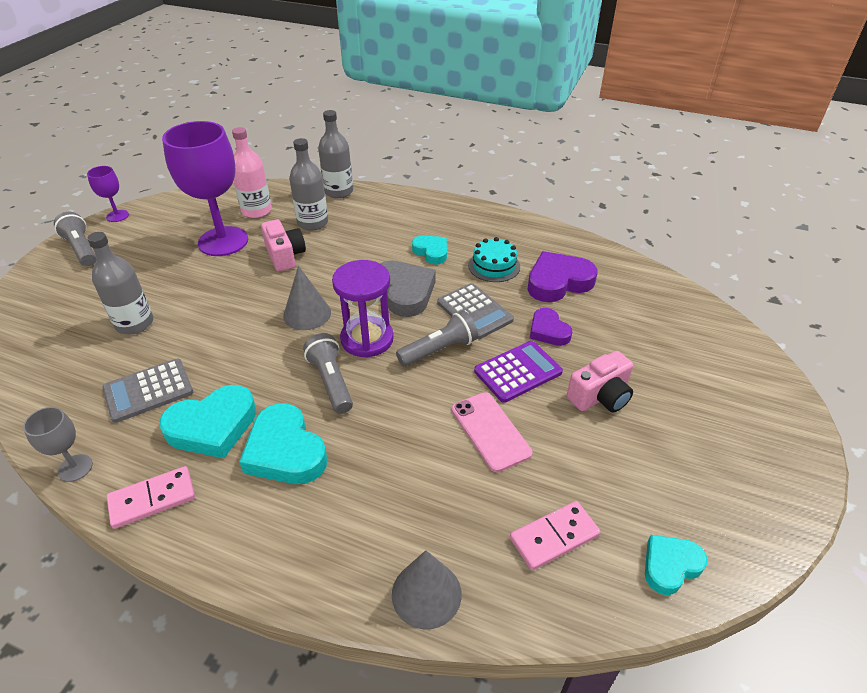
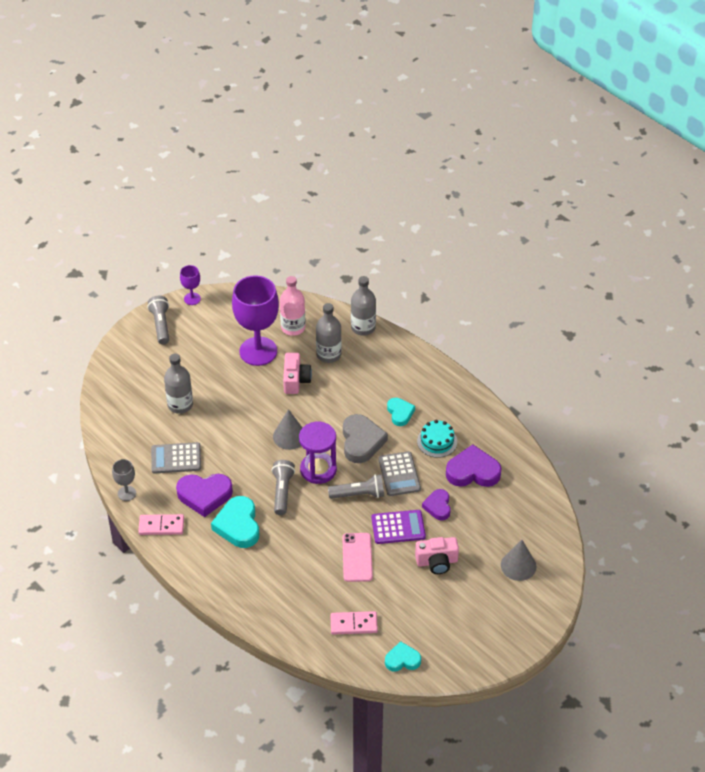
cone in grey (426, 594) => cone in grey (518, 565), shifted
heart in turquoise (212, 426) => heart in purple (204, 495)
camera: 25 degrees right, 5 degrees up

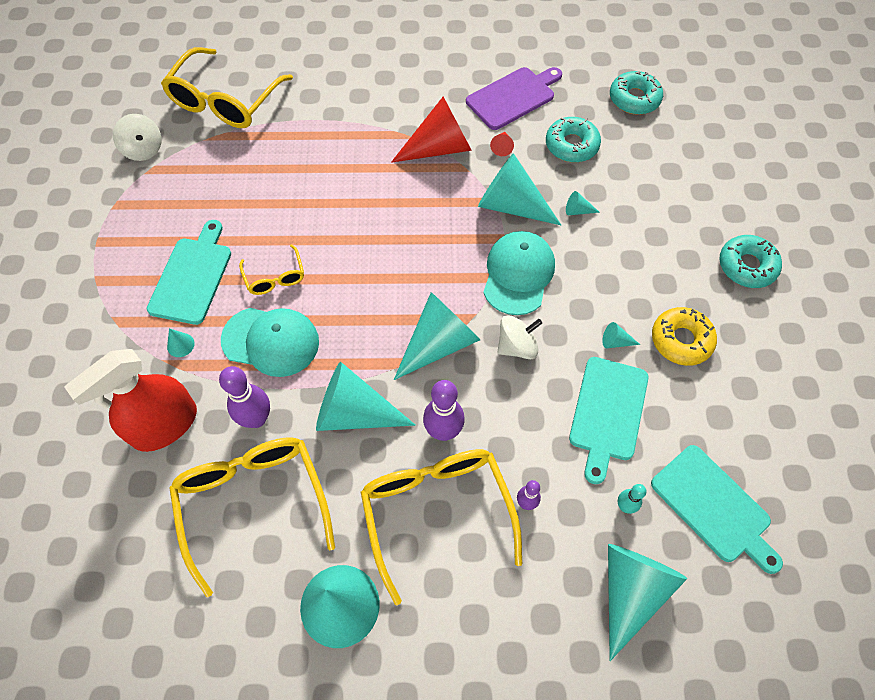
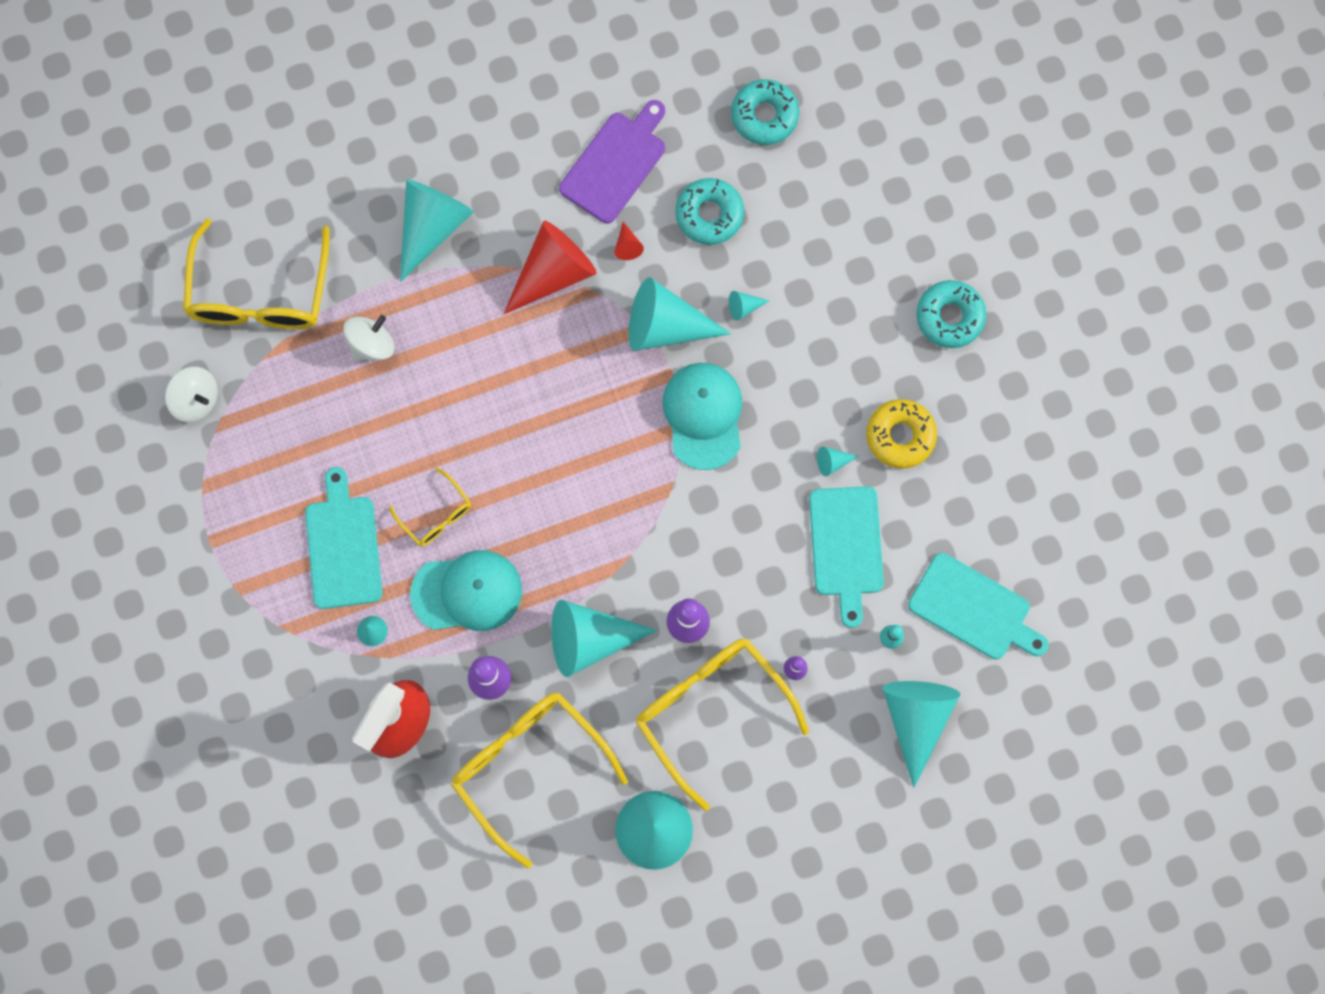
cone in turquoise (439, 343) => cone in turquoise (432, 227), shifted
spinning top in white (517, 346) => spinning top in white (371, 344), shifted
camera: 20 degrees left, 15 degrees up

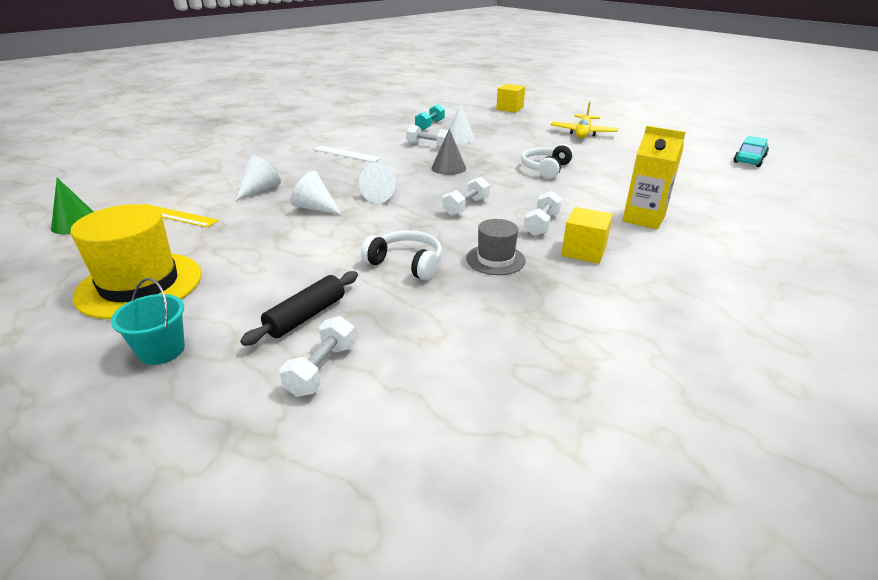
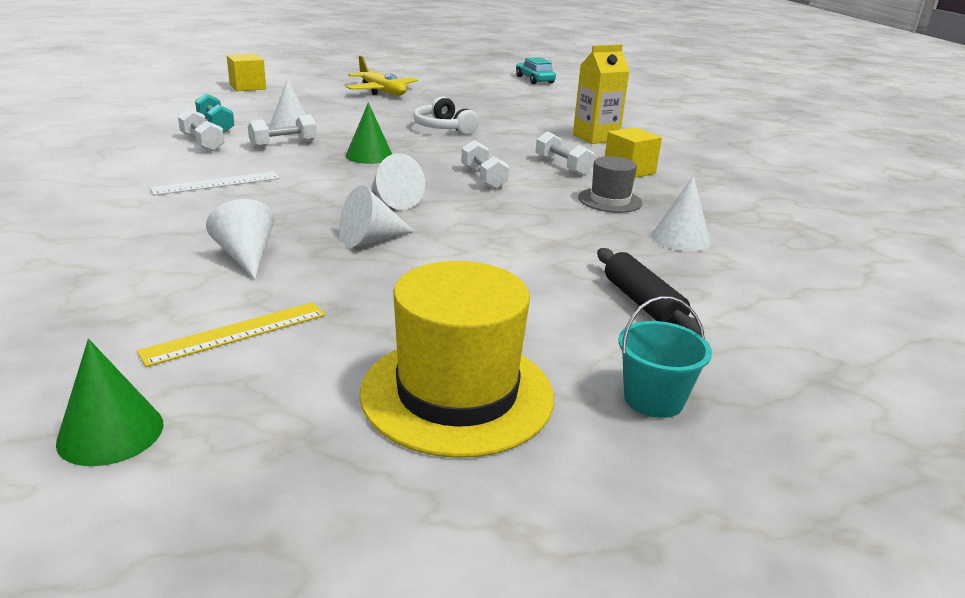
headphones in white (406, 263) => nothing
nothing => cone in white (680, 239)
dumbbell in white (321, 369) => dumbbell in white (202, 143), shifted
cone in grey (448, 168) => cone in green (369, 156)
camera: 60 degrees left, 5 degrees down

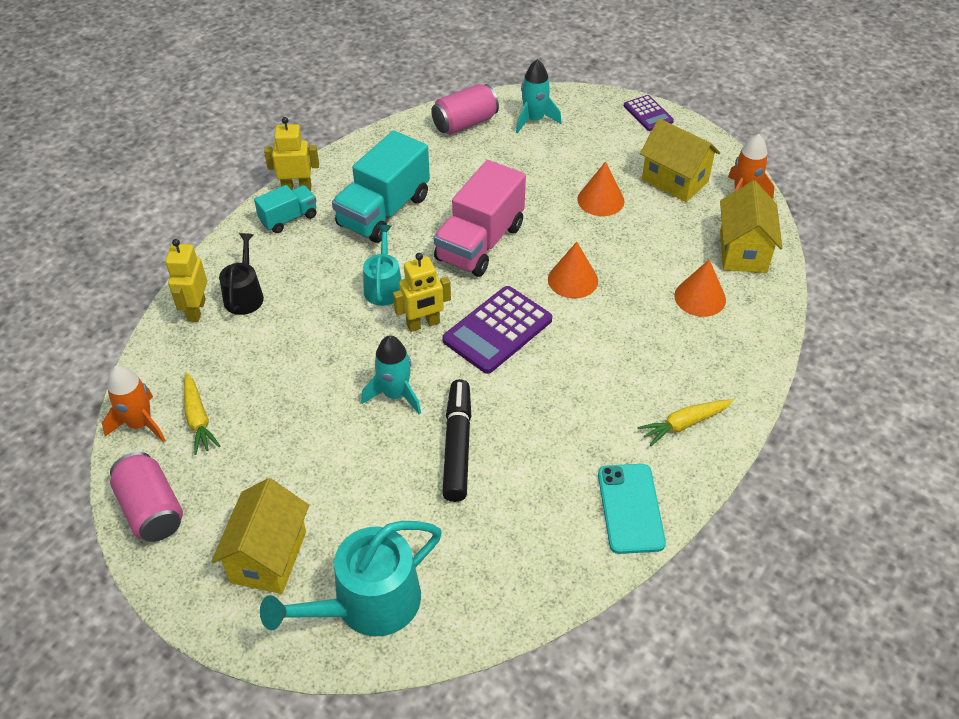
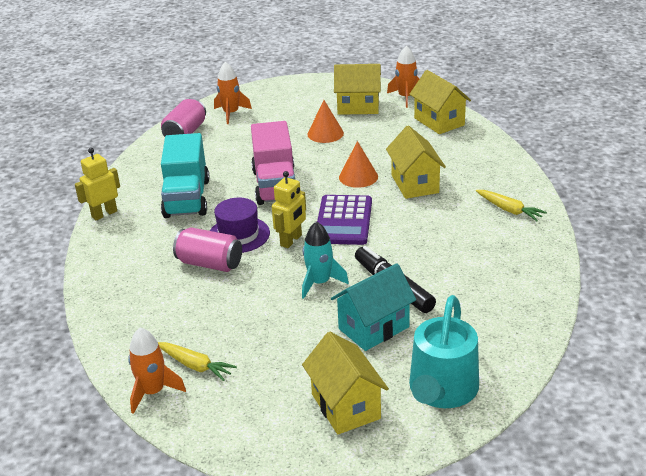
robot in yellow (196, 310) => nothing
watering can in black (244, 295) => nothing
truck in turquoise (289, 218) => nothing
phone in turquoise (630, 508) => nothing
calculator in purple (648, 113) => nothing
cone in orange (700, 297) => nothing
nothing => house in turquoise (374, 328)
nothing => house in yellow (415, 184)
can in pink (151, 510) => can in pink (210, 264), shifted
watering can in turquoise (383, 286) => hat in purple (238, 235)
rocket in turquoise (534, 120) => rocket in orange (231, 113)
carrot in yellow (684, 424) => carrot in yellow (509, 210), 75 degrees counterclockwise
camera: 35 degrees left, 15 degrees down

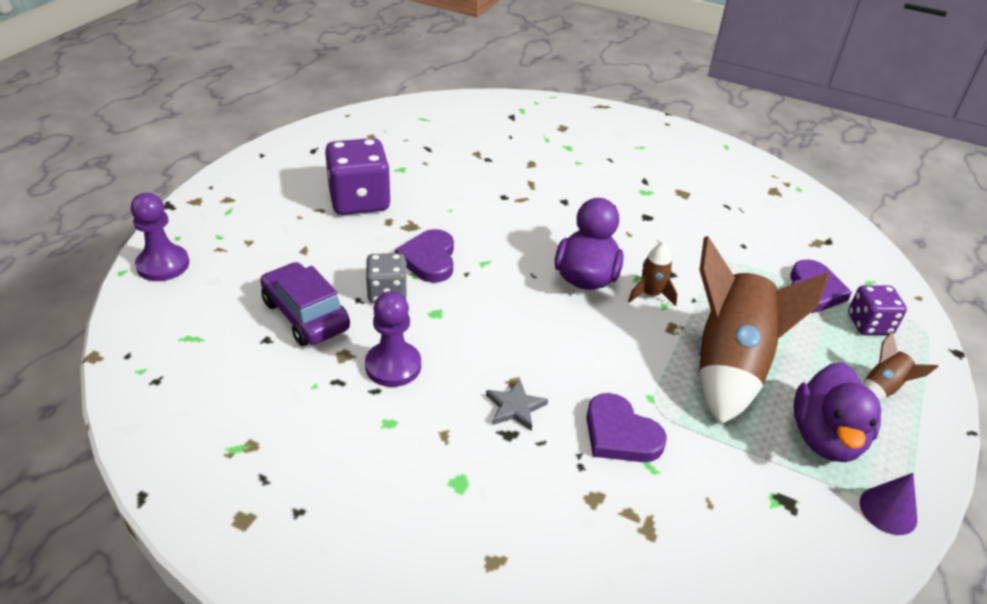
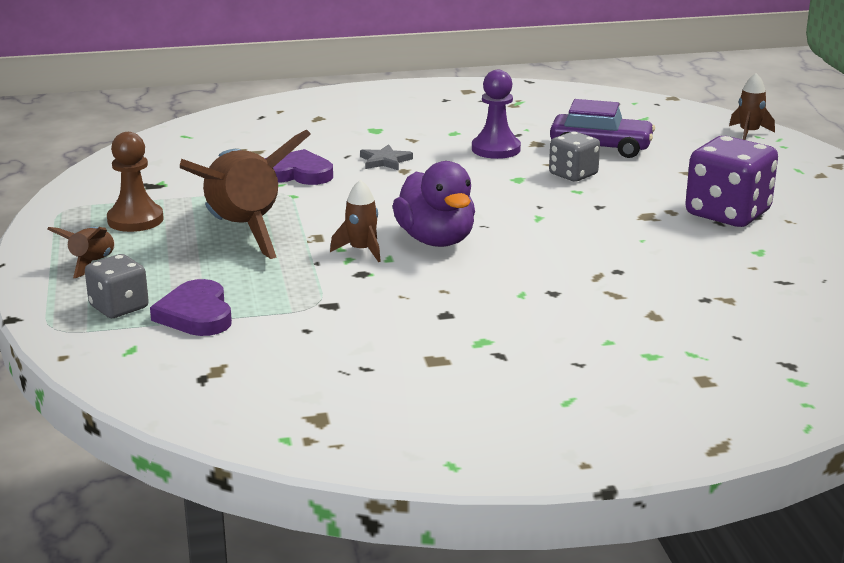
heart in purple (429, 259) => nothing
cone in purple (888, 510) => nothing
pawn in purple (163, 265) => rocket in brown (749, 133)
duck in purple (825, 438) => pawn in brown (135, 220)
dice in purple (869, 324) => dice in grey (119, 307)
camera: 145 degrees right, 15 degrees down

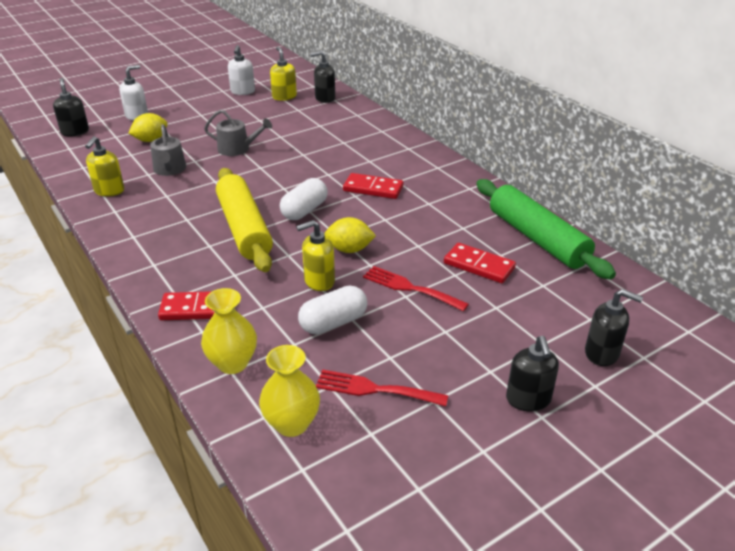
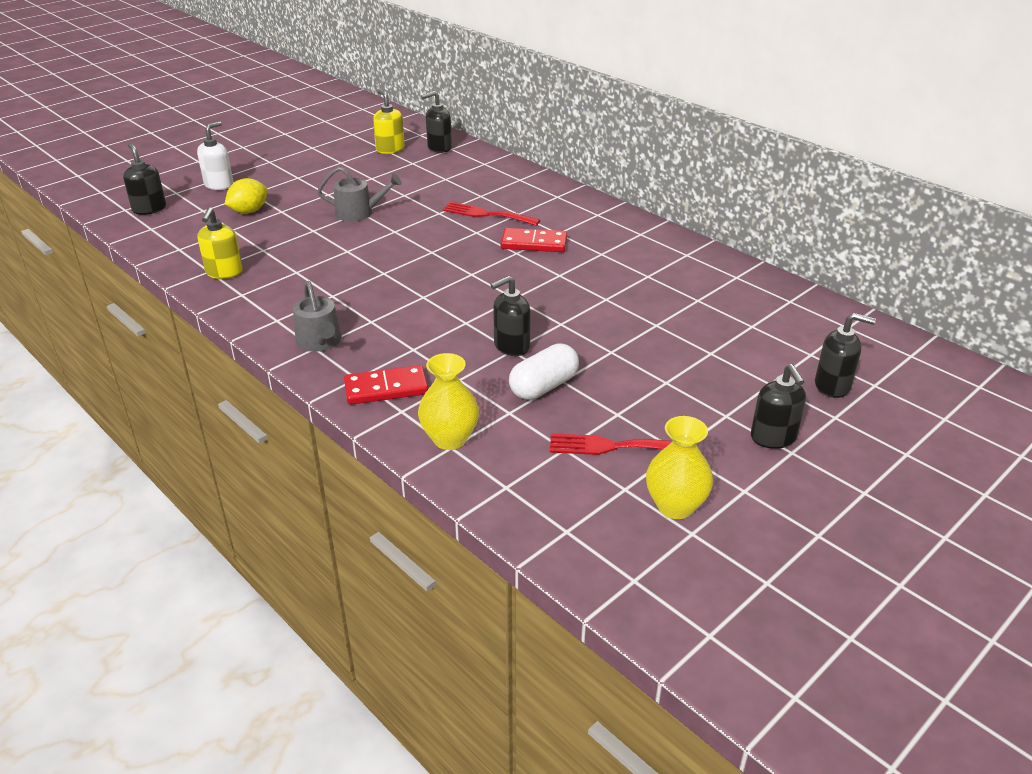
rolling pin in yellow (244, 228) => nothing
soap dispenser in white (242, 92) => nothing
capsule in white (304, 211) => nothing
lemon in yellow (349, 249) => nothing
domino in red (479, 266) => nothing
rolling pin in green (537, 238) => nothing
watering can in grey (169, 170) => watering can in grey (320, 342), shifted
vase in yellow (292, 424) => vase in yellow (675, 506), shifted
fork in red (410, 288) => fork in red (486, 214), shifted
soap dispenser in yellow (319, 281) => soap dispenser in black (511, 346)
camera: 10 degrees left, 0 degrees up

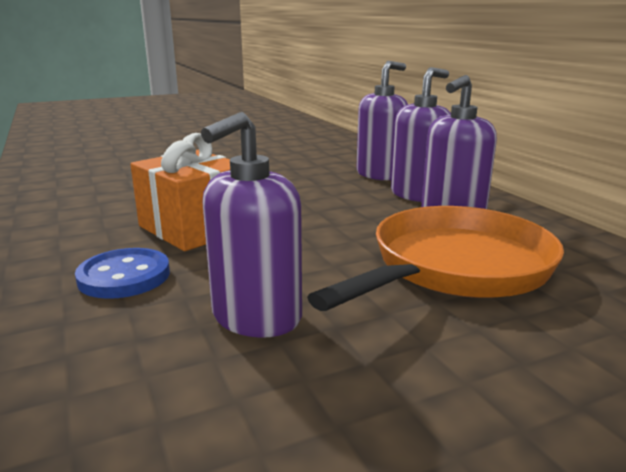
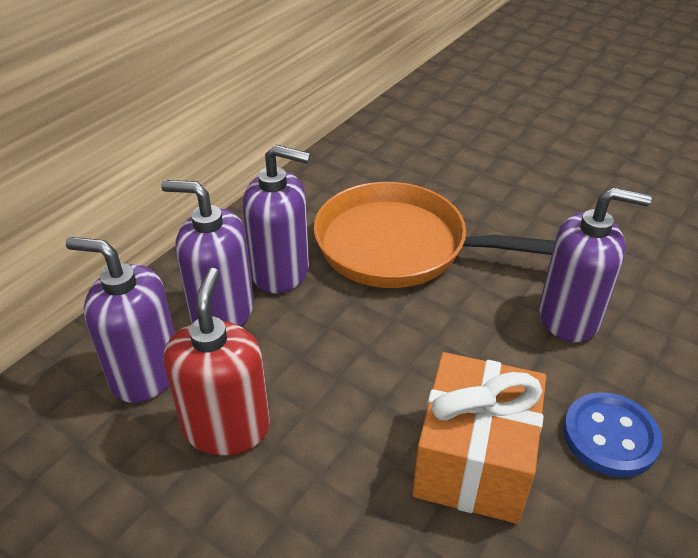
nothing => soap dispenser in red (226, 427)
camera: 120 degrees left, 20 degrees up

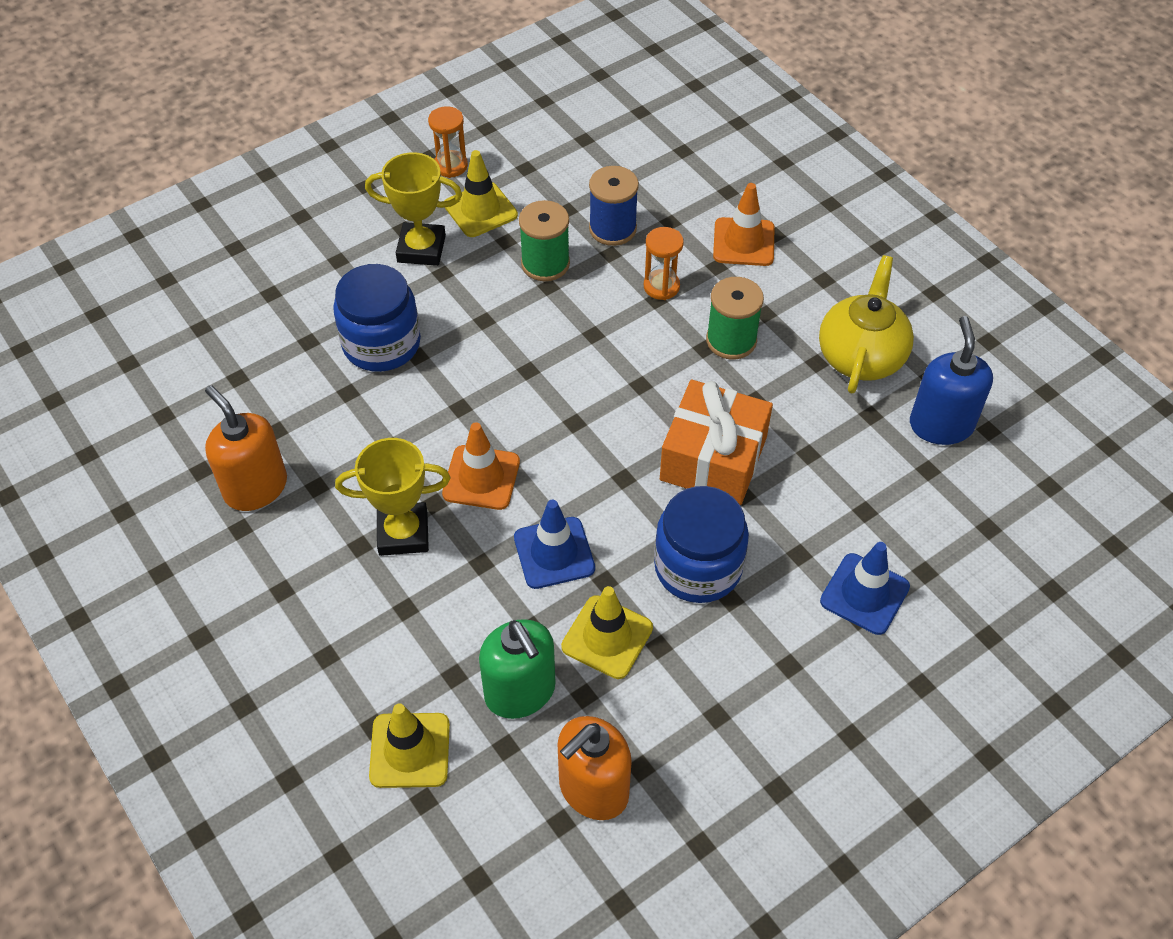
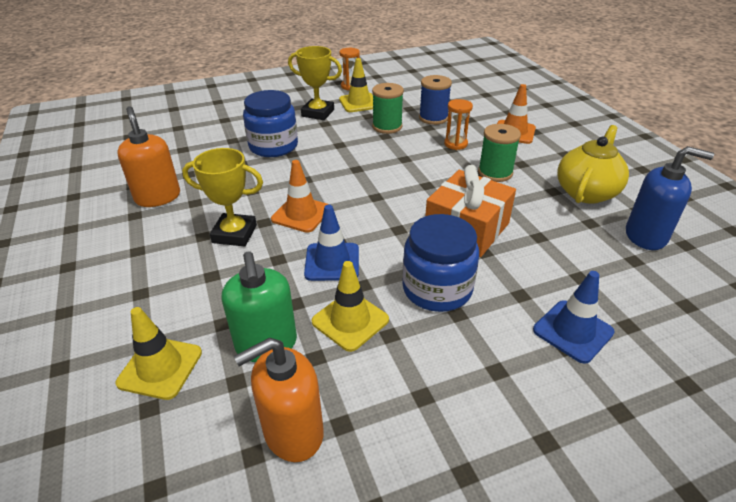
soap dispenser in blue (941, 425) => soap dispenser in blue (646, 236), 90 degrees clockwise
camera: 15 degrees right, 15 degrees down

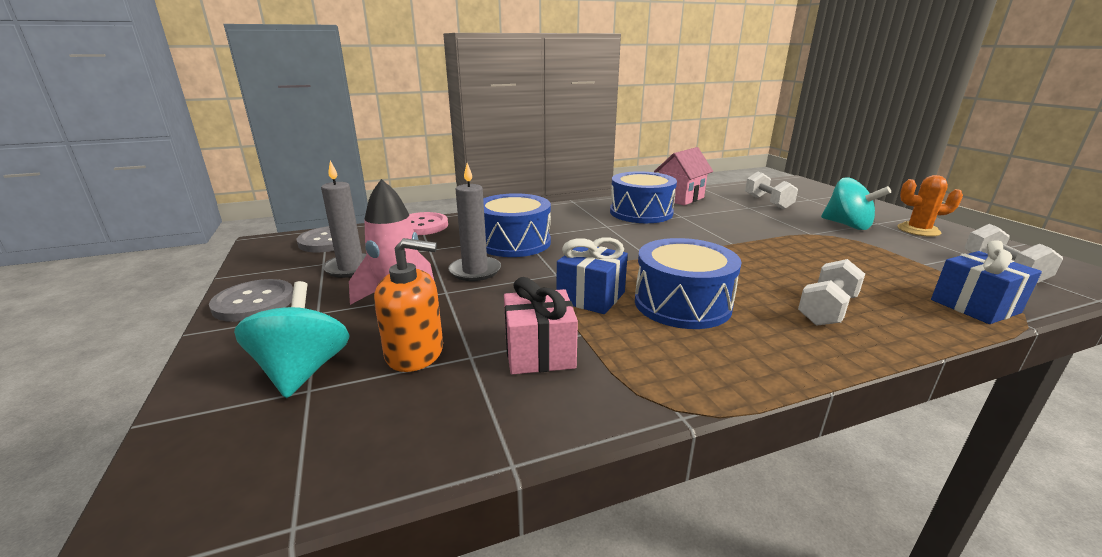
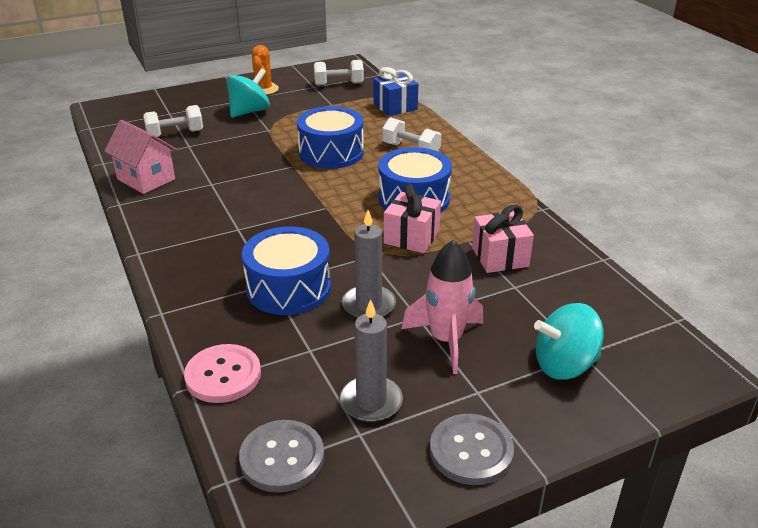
soap dispenser in orange (415, 353) => nothing
drum in blue (641, 212) => drum in blue (331, 152), shifted
gift in blue (591, 297) => gift in pink (411, 237)
camera: 95 degrees left, 10 degrees up

